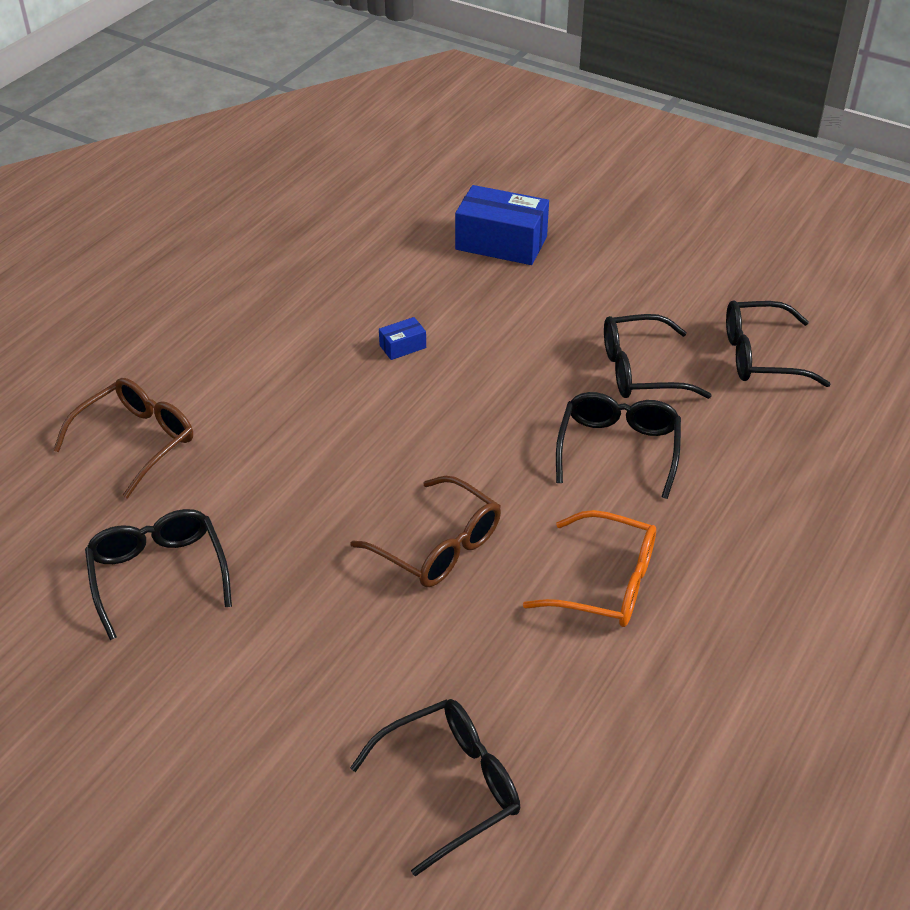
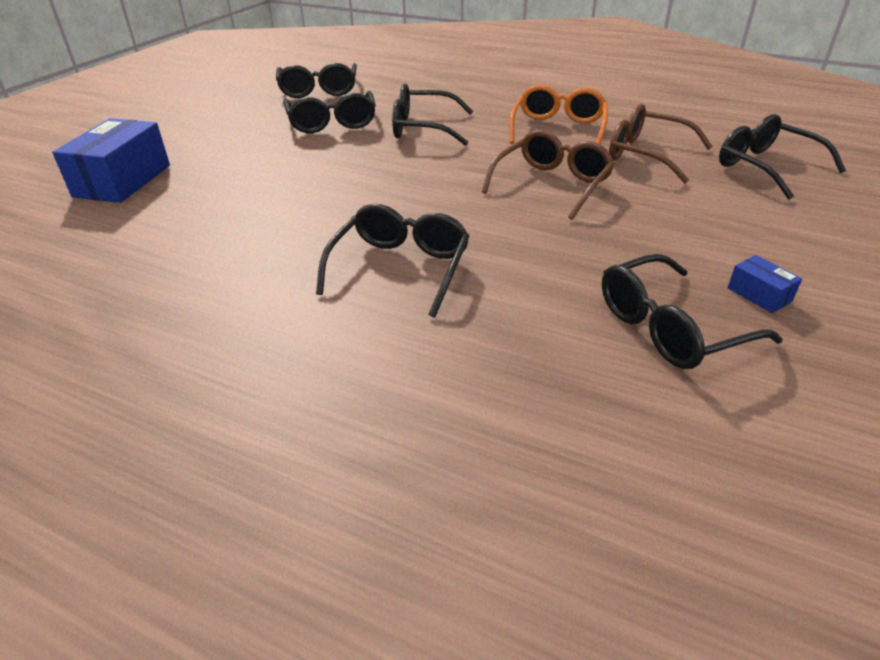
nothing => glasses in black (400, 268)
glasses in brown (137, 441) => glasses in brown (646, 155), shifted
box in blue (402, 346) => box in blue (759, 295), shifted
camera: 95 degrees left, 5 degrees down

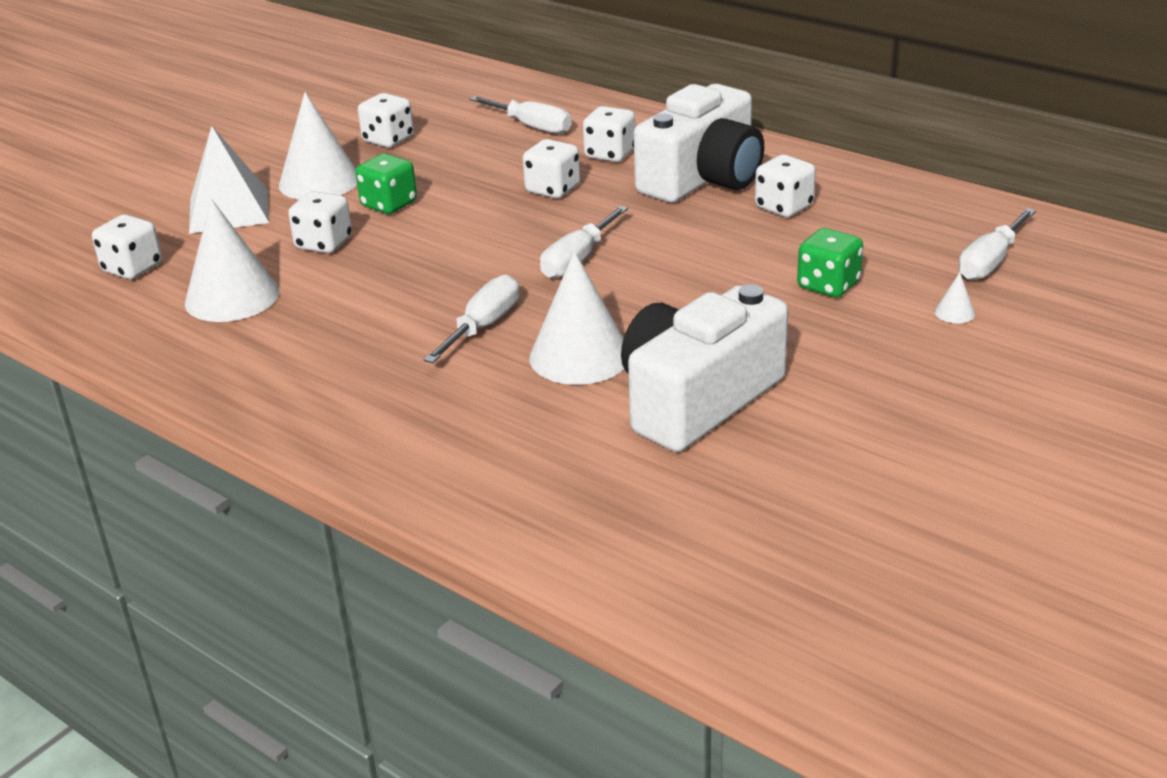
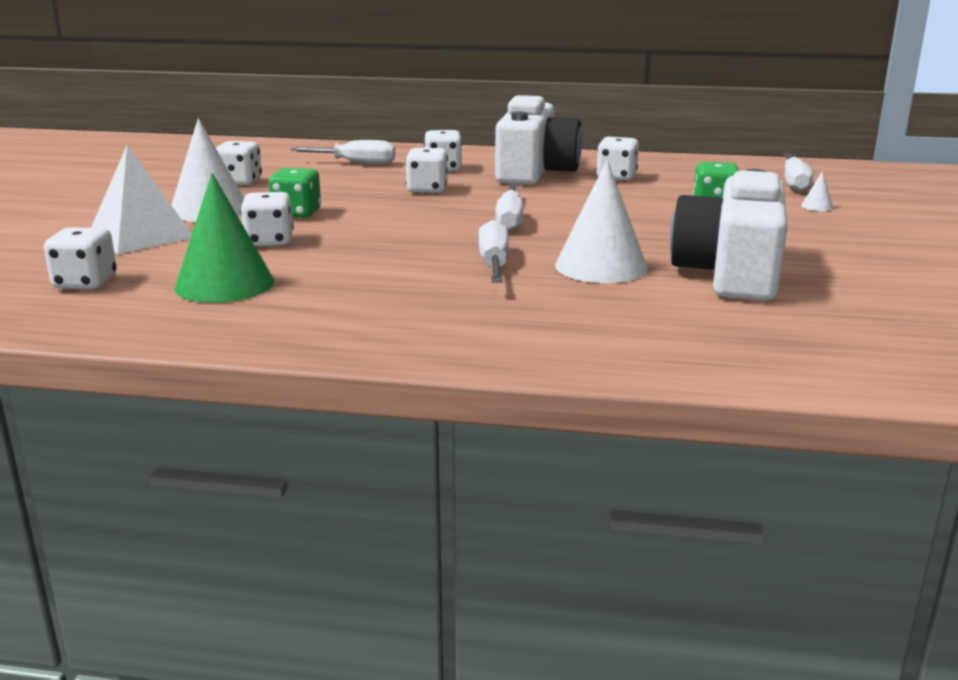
cone in white (232, 297) => cone in green (225, 284)
camera: 30 degrees left, 10 degrees down

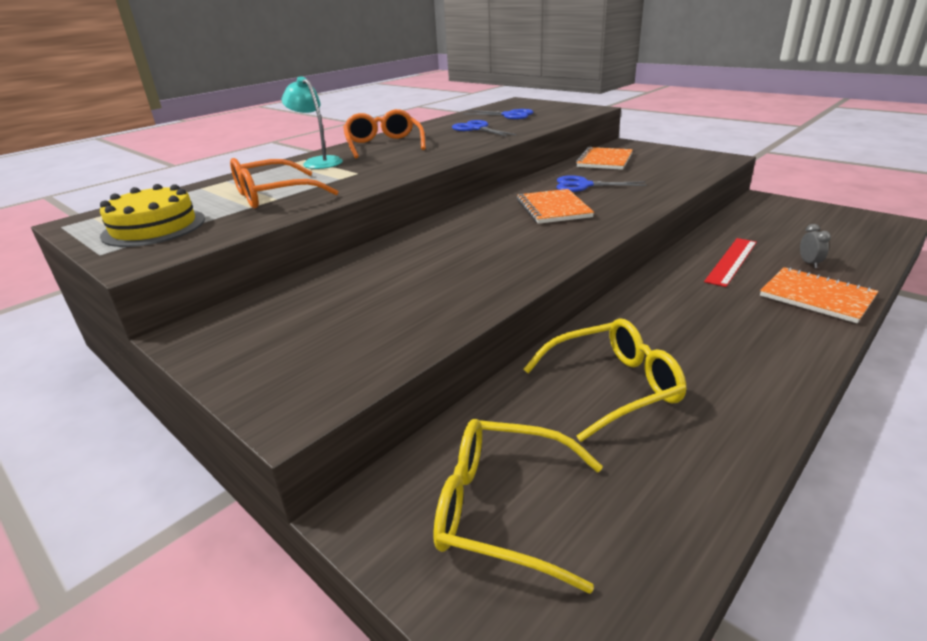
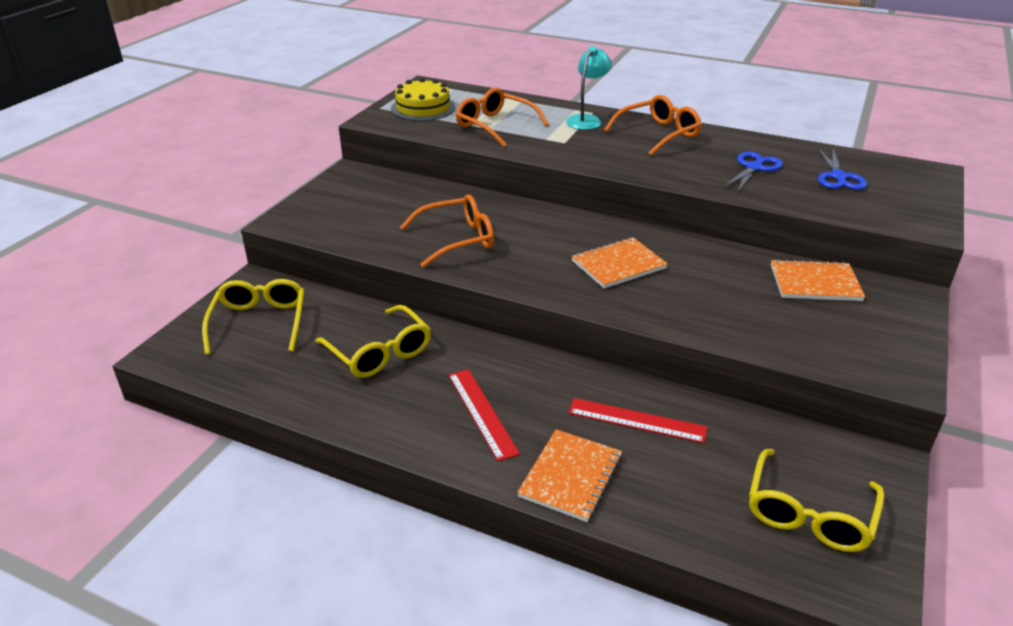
scissors in blue (583, 185) => nothing
clock in grey (809, 263) => nothing
nothing => glasses in orange (457, 239)
nothing => ruler in red (482, 413)
nothing => glasses in yellow (809, 514)
camera: 70 degrees right, 5 degrees up

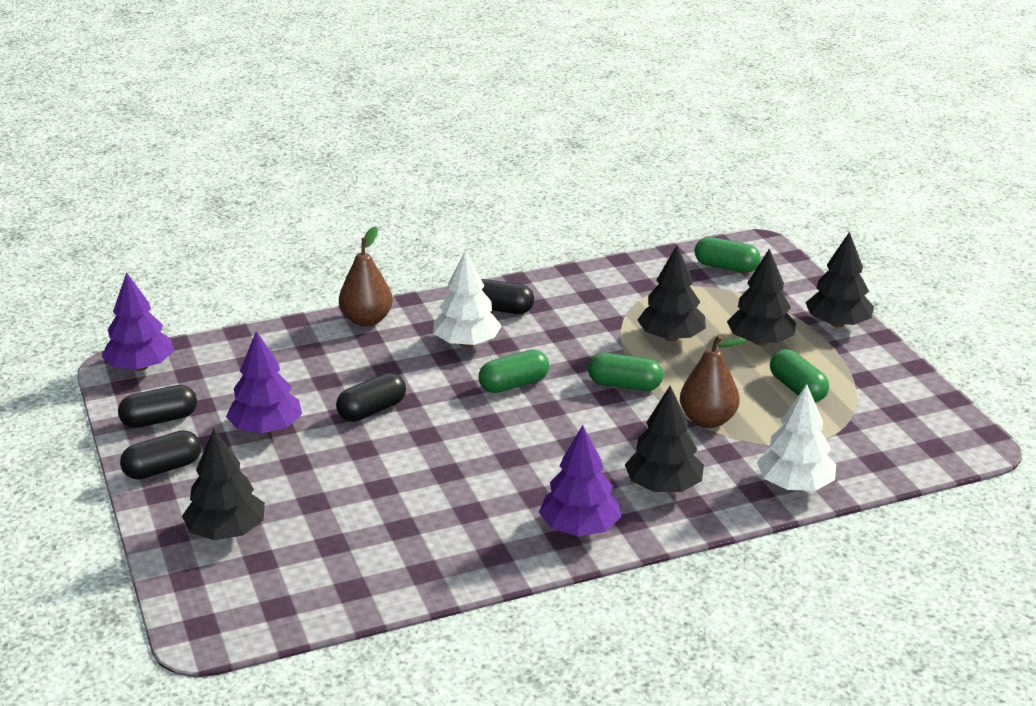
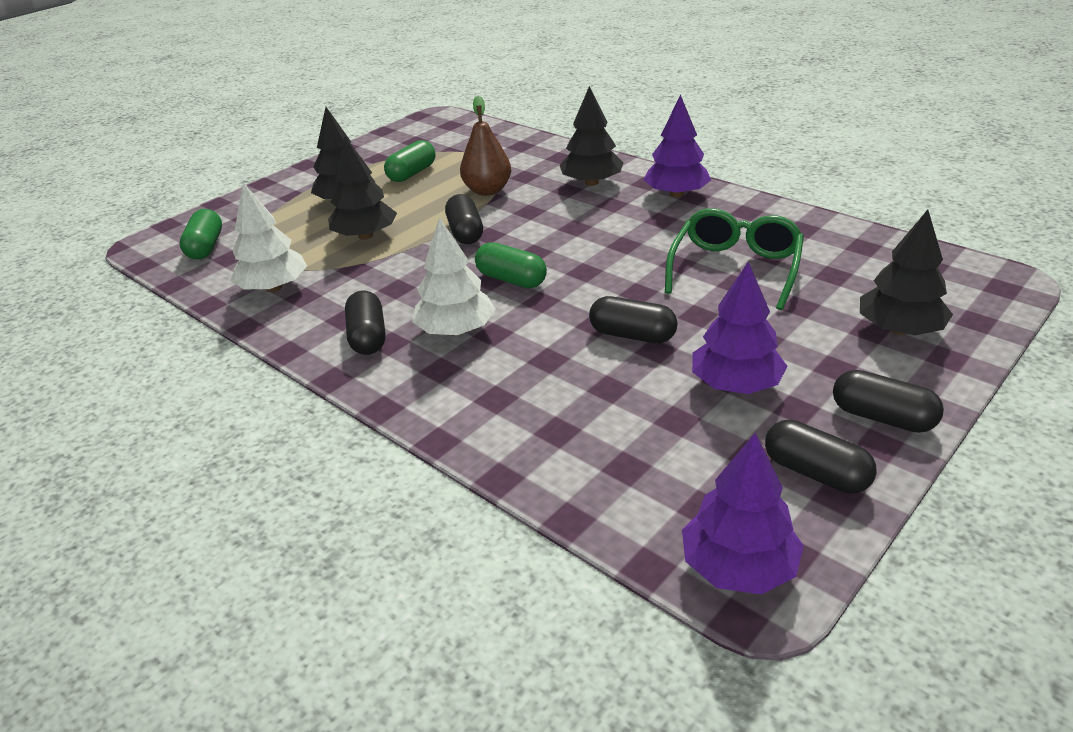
pear in brown (366, 320) => nothing
tree in black (837, 323) => nothing
nothing => glasses in green (735, 269)
tree in white (795, 485) => tree in white (274, 288), shifted
capsule in green (624, 385) => capsule in black (465, 232)
camera: 115 degrees left, 5 degrees up

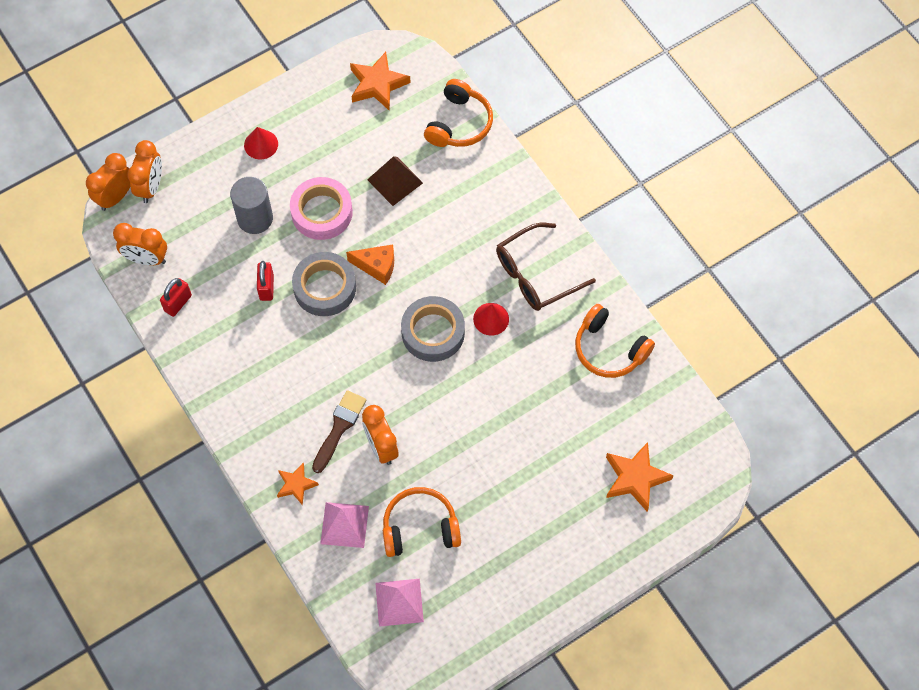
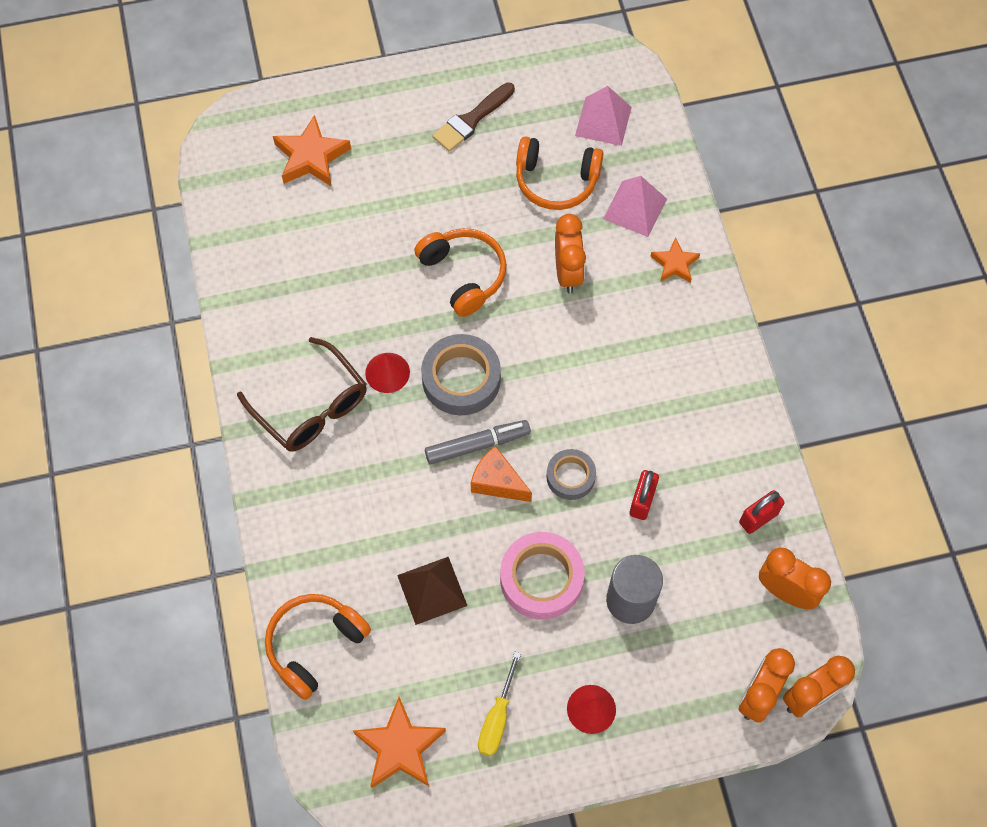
nothing => marker in grey (477, 445)
nothing => screwdriver in yellow (497, 718)
brush in brown (339, 428) => brush in brown (471, 119), shifted
headphones in orange (609, 349) => headphones in orange (463, 275), shifted
glasses in brown (535, 275) => glasses in brown (311, 407), 60 degrees clockwise
tape in grey (324, 287) => tape in grey (570, 477), x0.60
camera: 160 degrees left, 0 degrees up

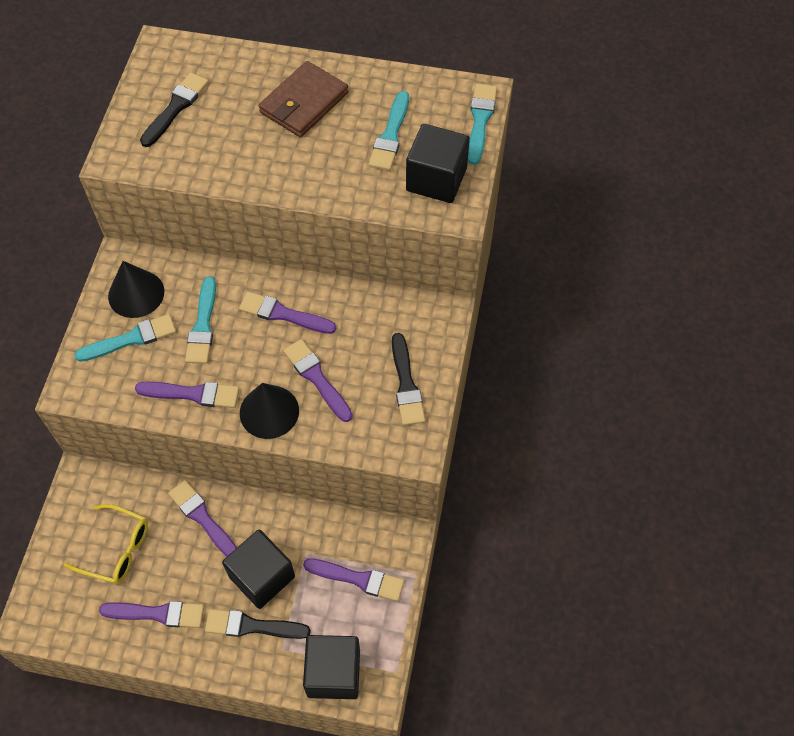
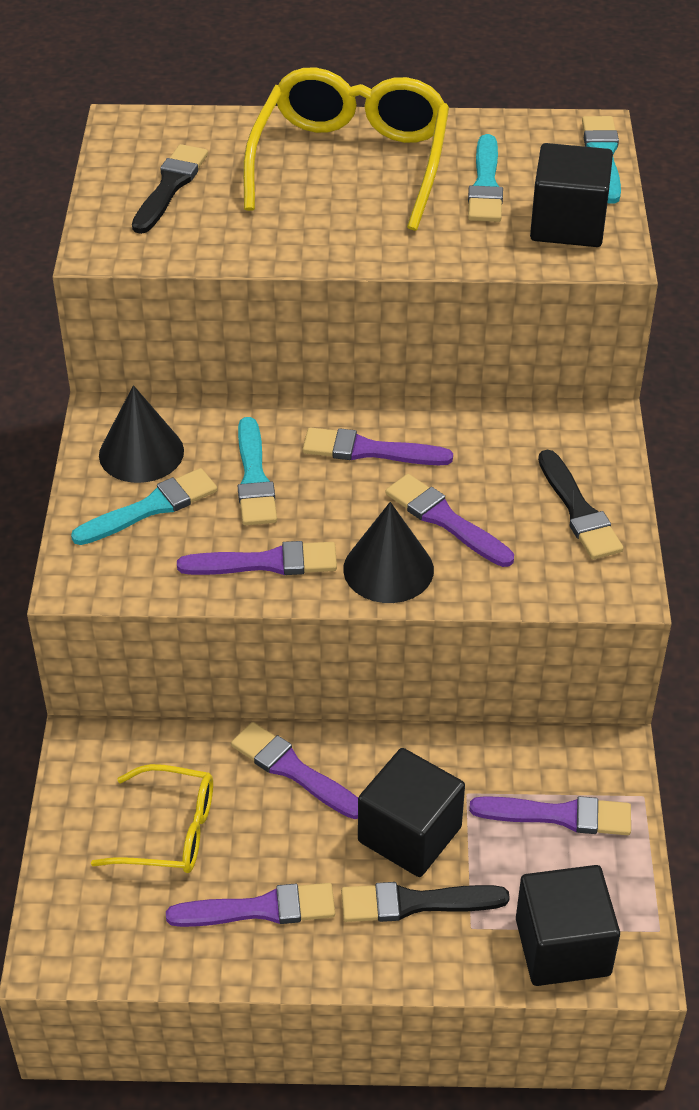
wallet in brown (304, 103) => glasses in yellow (351, 163)
camera: 10 degrees left, 15 degrees down

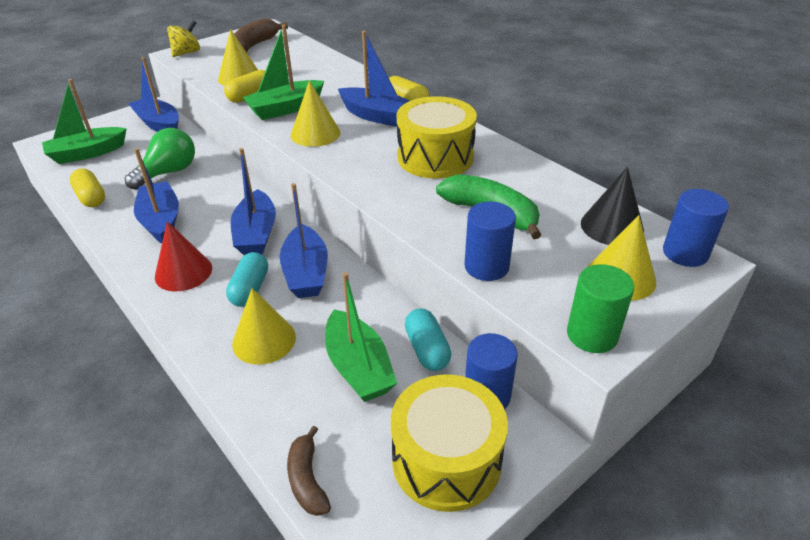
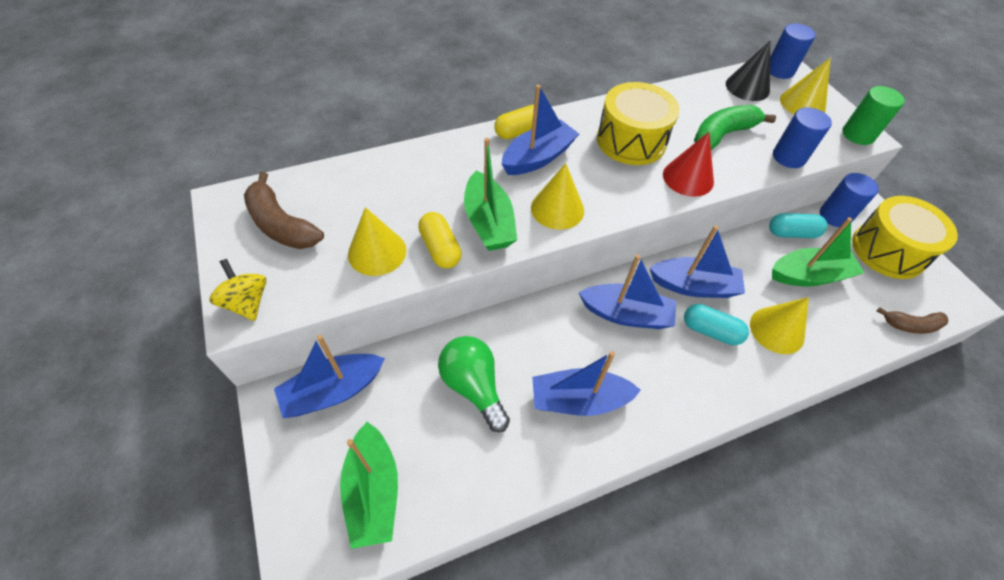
capsule in yellow (91, 197) => nothing
cone in red (183, 272) => cone in red (688, 178), shifted
camera: 75 degrees left, 15 degrees up

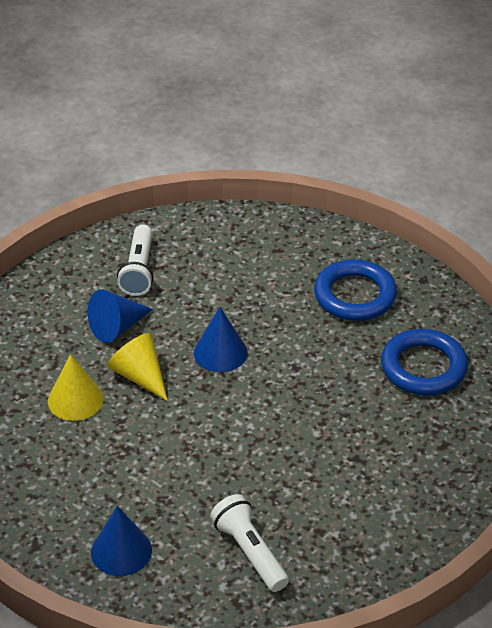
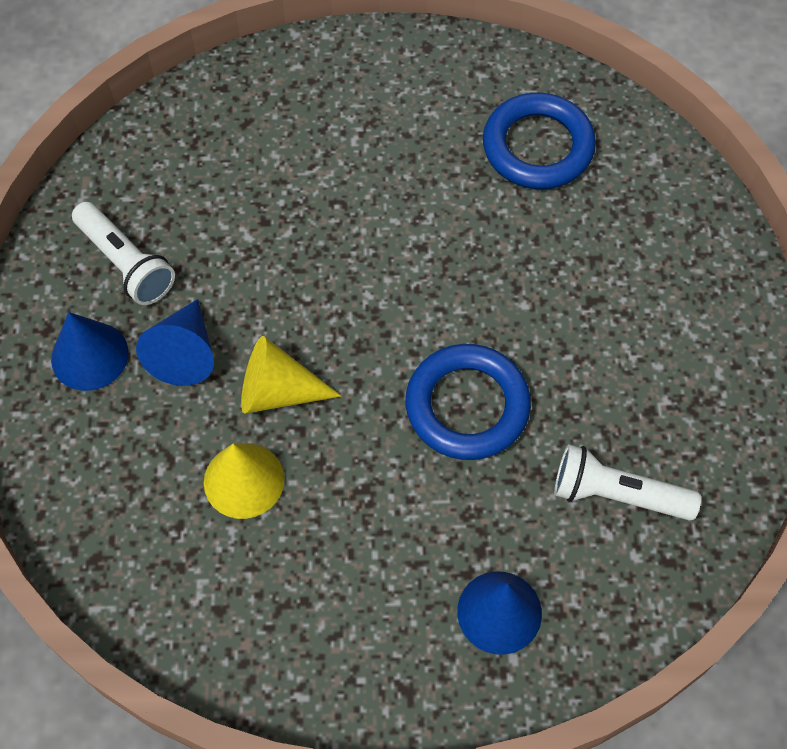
cone in blue (220, 352) => cone in blue (89, 356), shifted
ring in blue (355, 295) => ring in blue (467, 406), shifted
camera: 45 degrees left, 20 degrees up

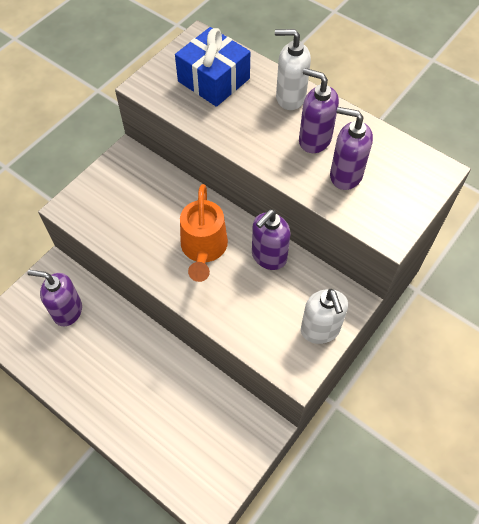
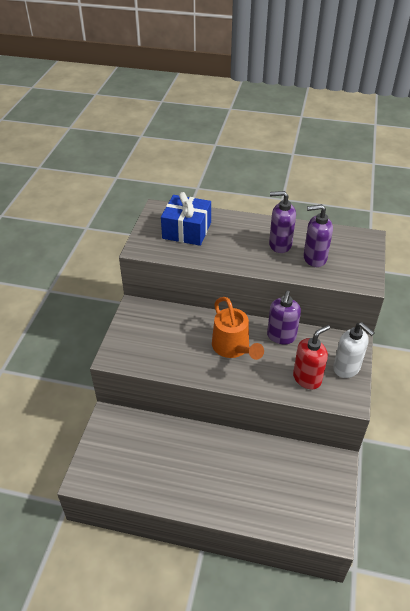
soap dispenser in purple (67, 311) => nothing
soap dispenser in white (290, 97) => nothing
nothing => soap dispenser in red (307, 378)
camera: 25 degrees left, 15 degrees down

